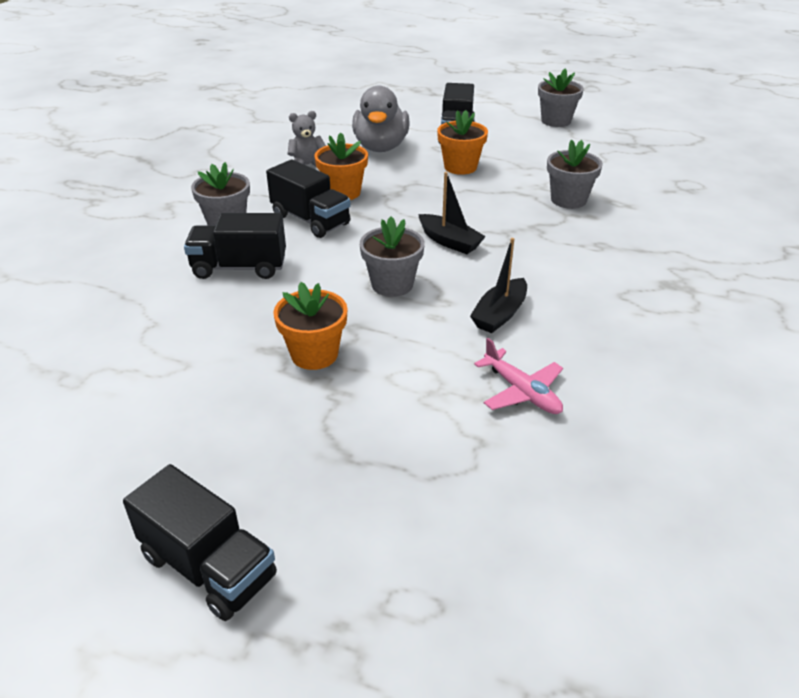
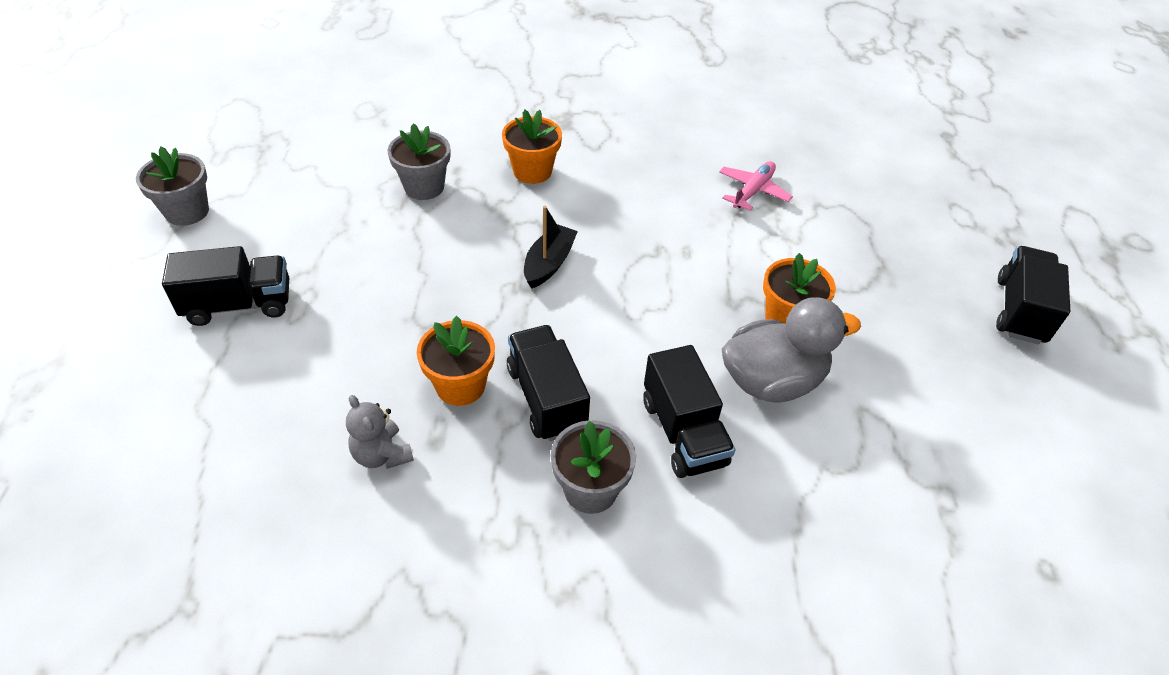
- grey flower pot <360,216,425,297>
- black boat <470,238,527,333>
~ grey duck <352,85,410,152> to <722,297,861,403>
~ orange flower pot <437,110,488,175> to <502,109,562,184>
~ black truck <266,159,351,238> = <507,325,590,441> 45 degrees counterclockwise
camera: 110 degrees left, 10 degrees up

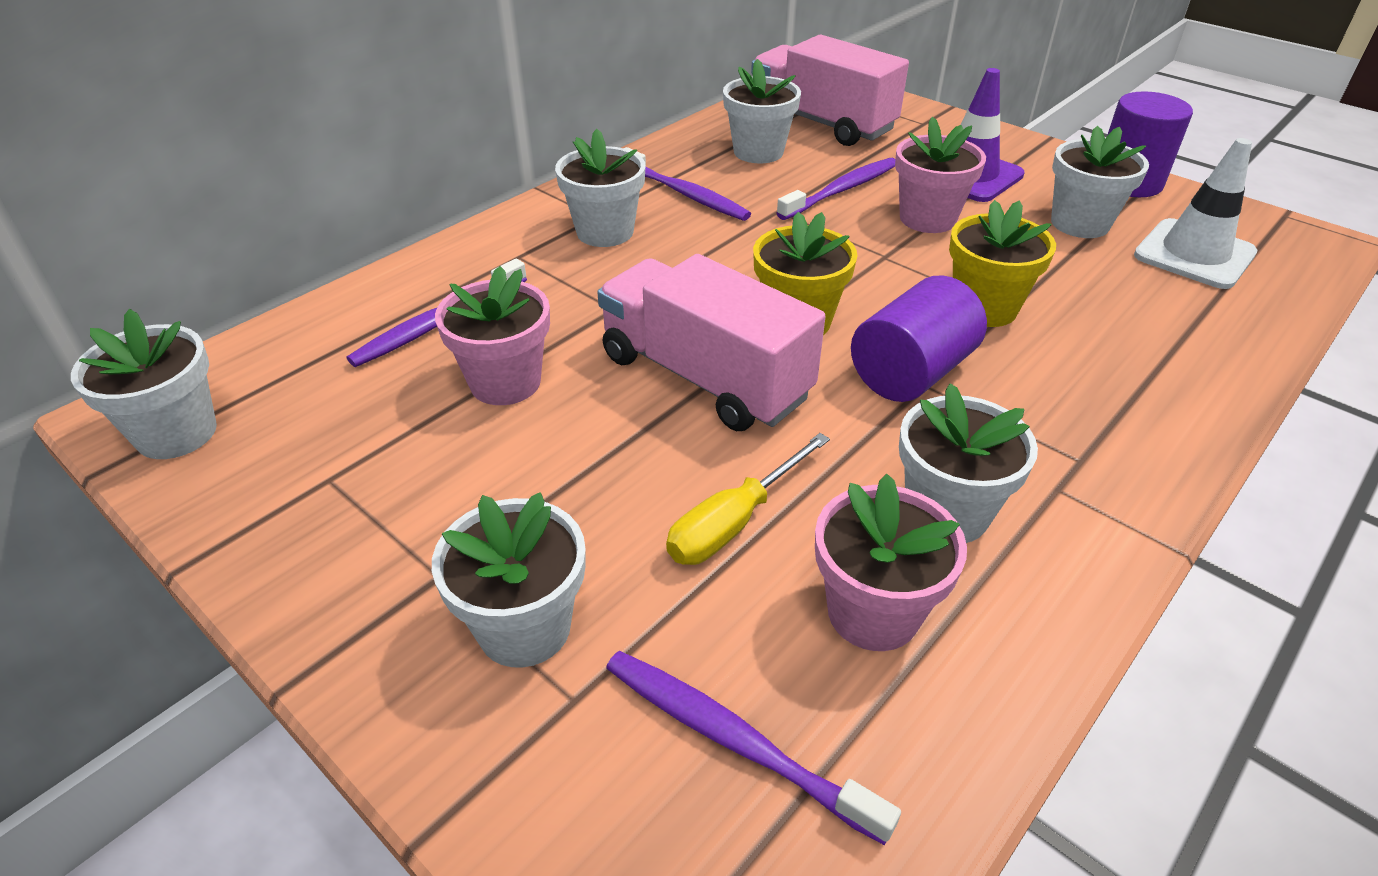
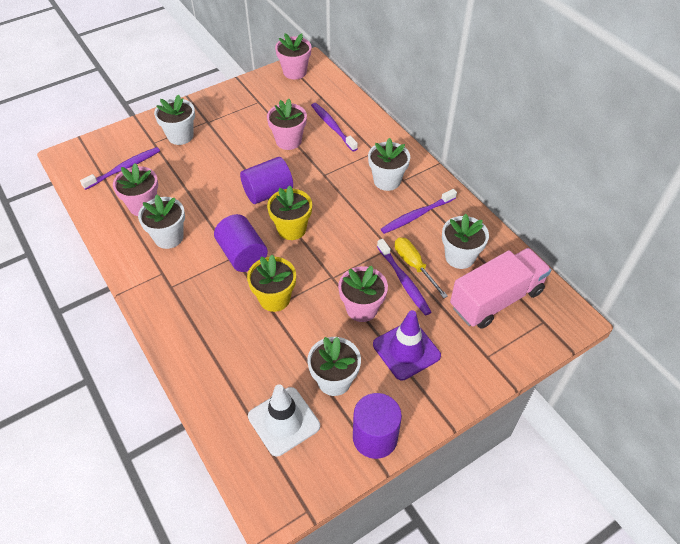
~ yellow screwdriver <666,433,830,565> to <395,237,448,298>
~ pink truck <597,254,826,431> to purple cylinder <240,157,293,204>
~ white flower pot <71,309,217,459> to pink flower pot <275,33,311,80>
camera: 105 degrees right, 10 degrees up

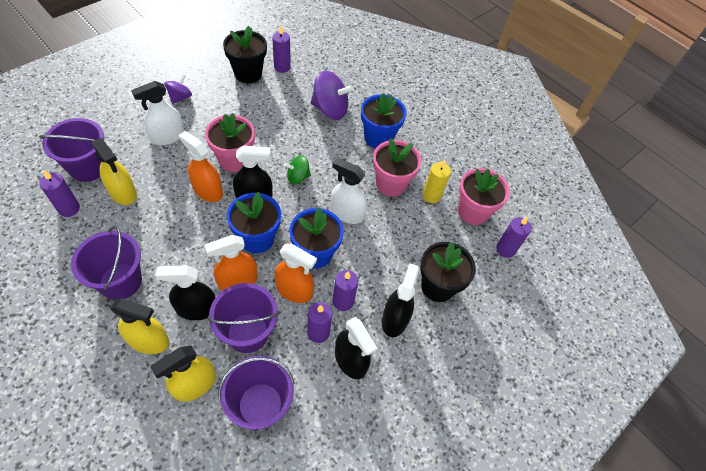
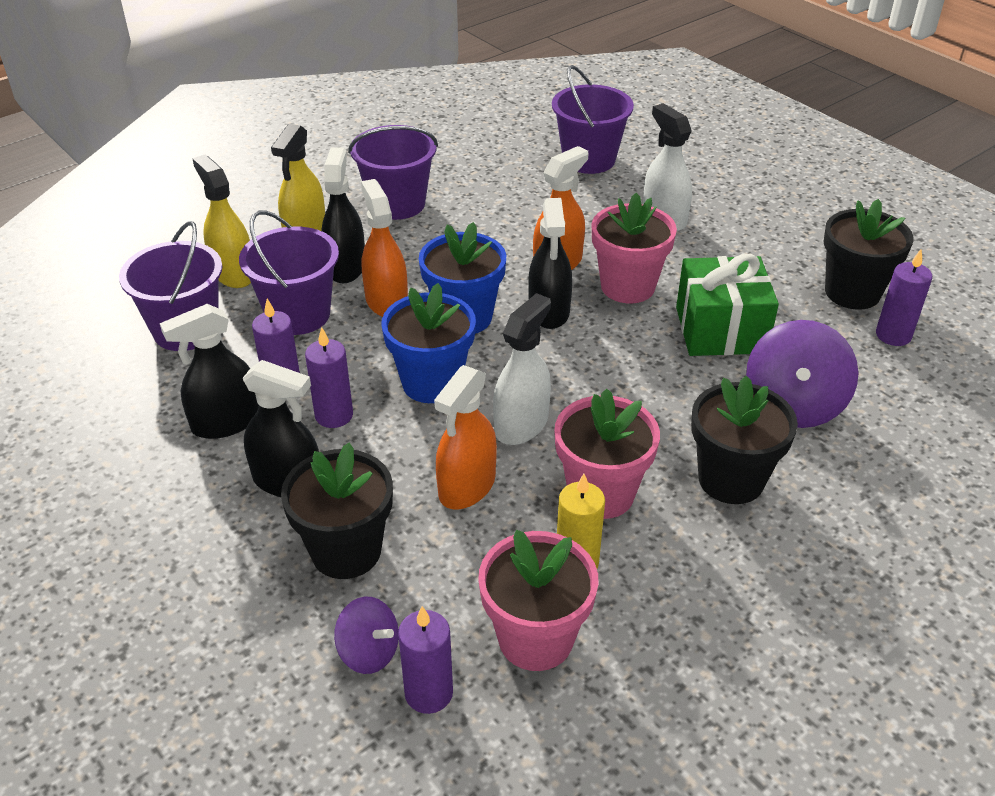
- purple candle <39,170,80,217>
- yellow spray bottle <92,137,137,205>
- green spinning top <284,155,311,185>
+ green gift <676,254,779,356>
~ purple spinning top <164,74,192,104> to <334,597,399,674>
~ orange spray bottle <274,243,317,303> to <434,365,497,509>
~ blue flower pot <361,93,406,149> to black flower pot <691,376,798,504>
camera: 100 degrees right, 15 degrees down

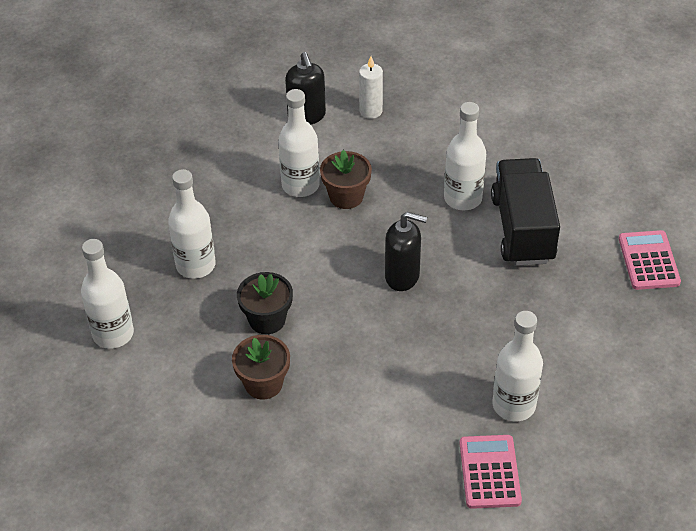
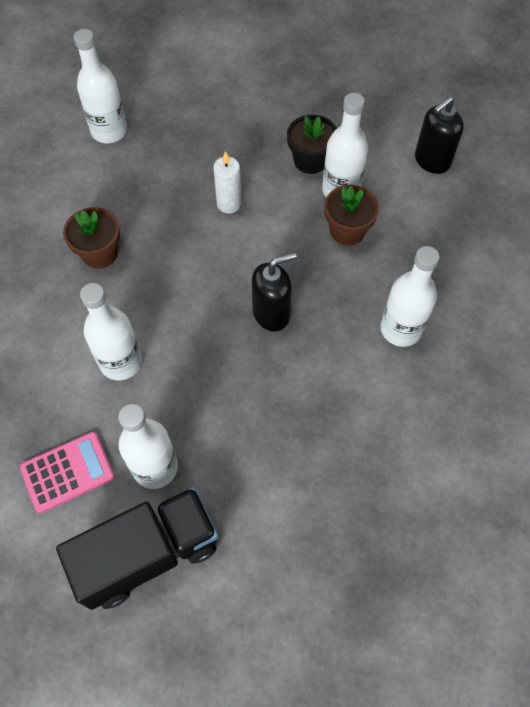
- pink calculator <619,230,681,290>
~ white bottle <168,169,216,279> to <80,283,142,380>
~ black flower pot <237,272,293,334> to <287,115,337,174>
~ white candle <359,56,383,119> to <213,151,242,214>
~ black truck <491,158,560,266> to <56,487,218,610>
~ black soap dispenser <385,212,427,291> = <252,252,296,331> 105 degrees counterclockwise
camera: 65 degrees right, 15 degrees up

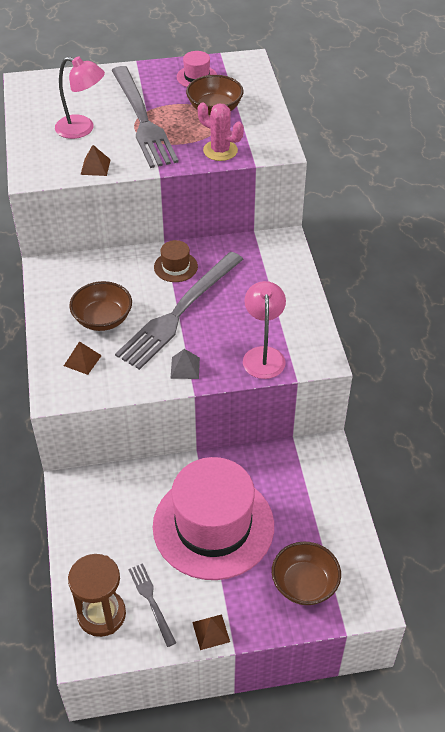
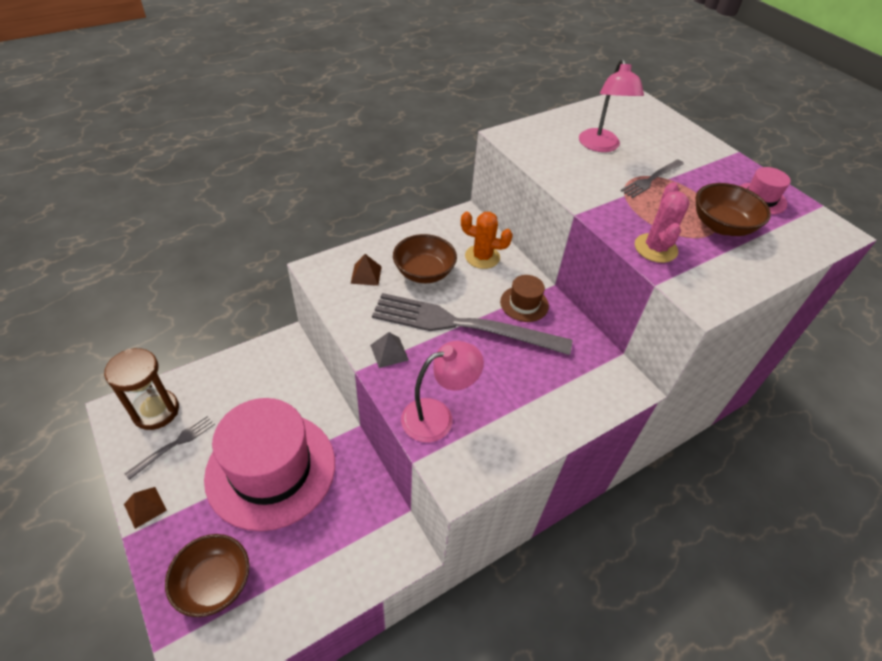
- brown pyramid <80,145,111,176>
+ orange cactus <461,212,513,269>
~ grey fork <111,66,179,168> = <620,159,684,198> x0.46
camera: 65 degrees right, 0 degrees up

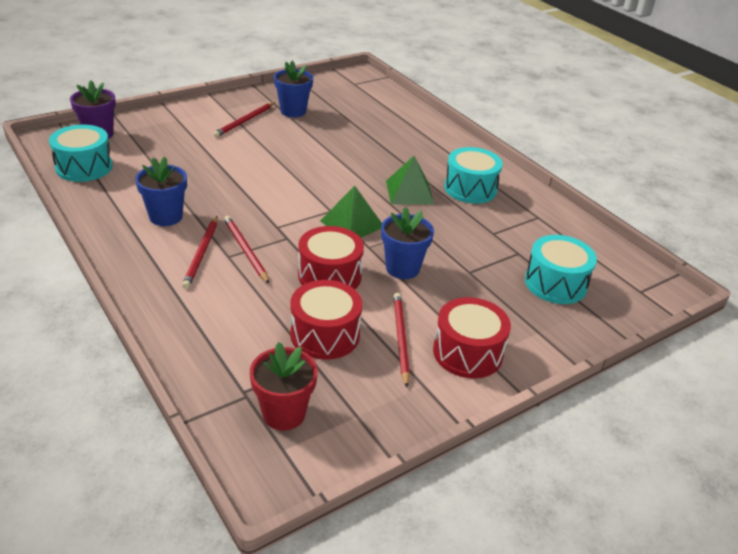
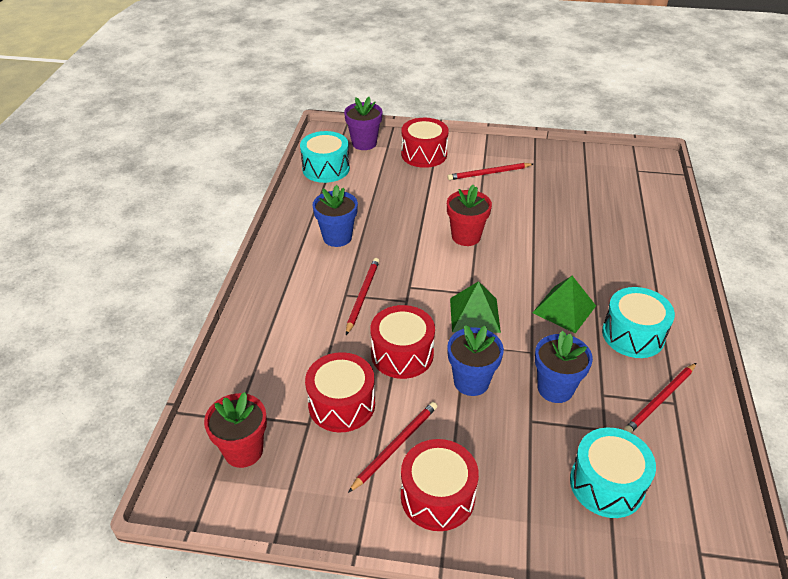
+ red drum <401,118,449,168>
+ red flower pot <447,185,492,246>
~ red pencil <182,216,217,289> to <623,363,696,433>
~ blue flower pot <274,61,313,117> to <535,330,593,403>
camera: 45 degrees right, 5 degrees up

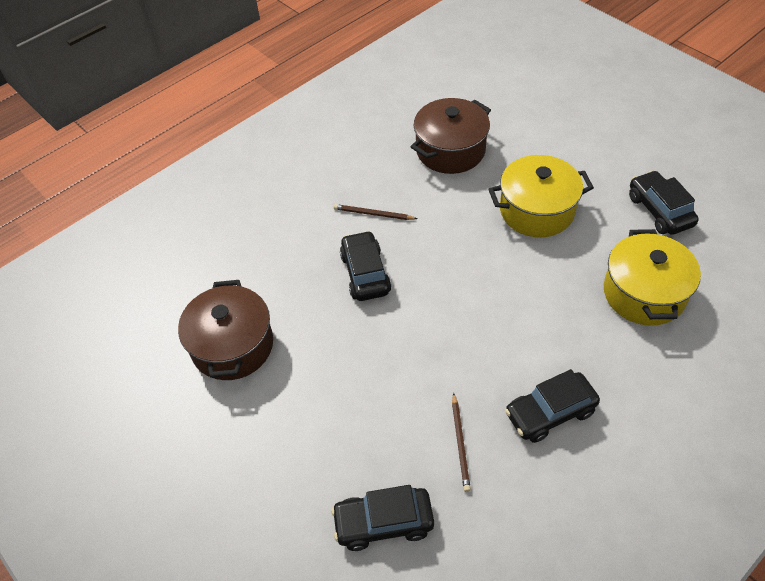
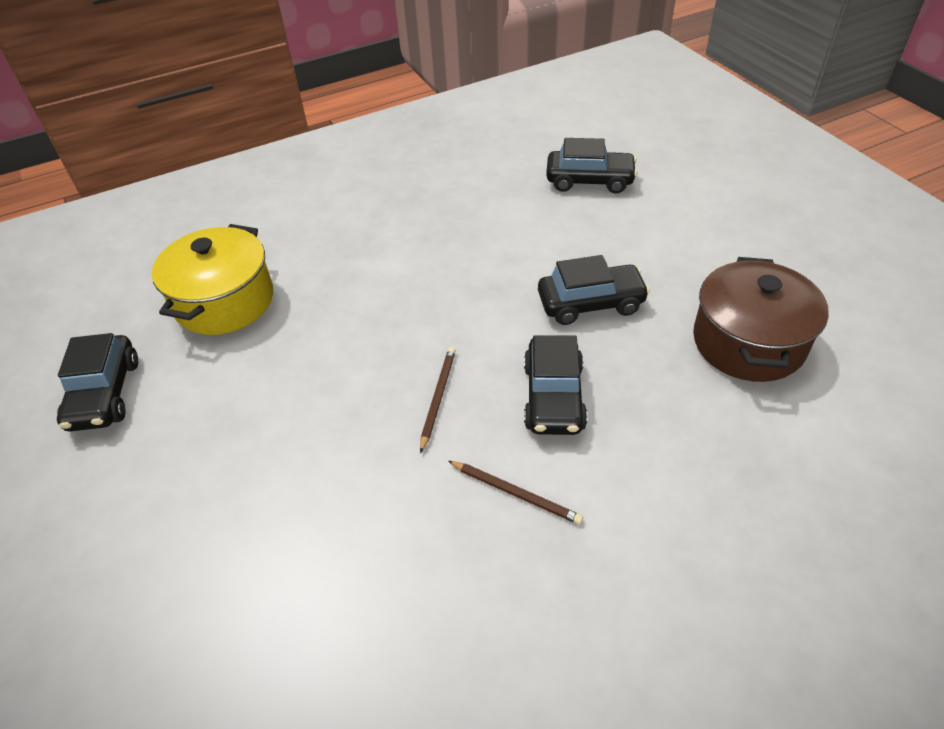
- brown pot <411,98,491,174>
- yellow pot <488,155,594,237>
~ brown pencil <452,393,471,492> to <420,347,456,453>
~ black car <505,369,600,443> to <538,255,650,325>
camera: 165 degrees left, 5 degrees down

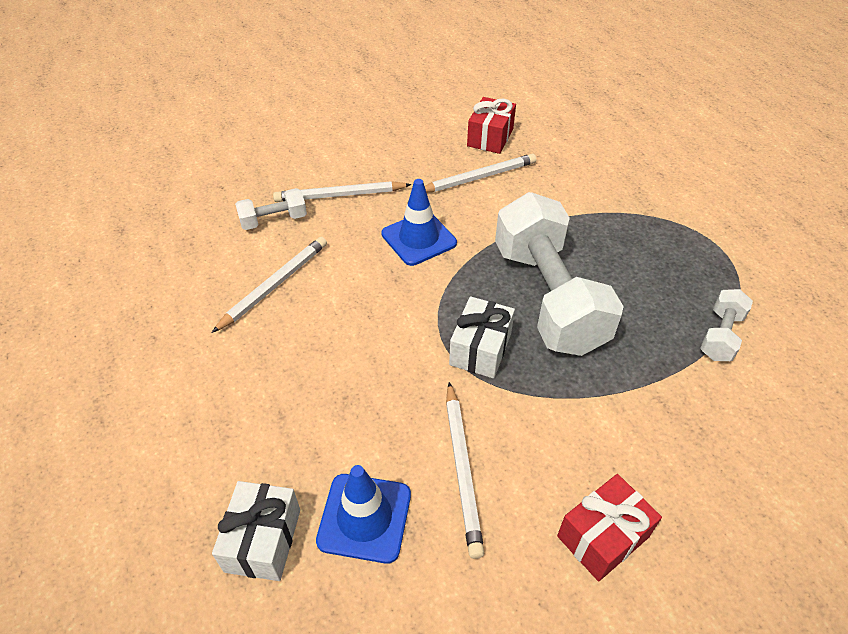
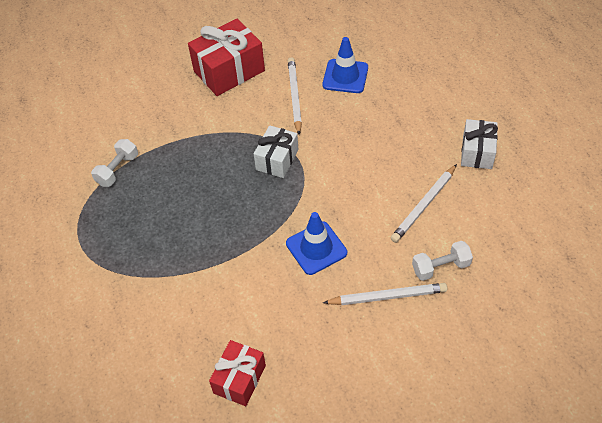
- white pencil <425,154,536,193>
- white dumbbell <495,192,624,356>
~ white gift <212,481,300,581> to <461,119,498,169>
~ red gift <557,474,662,581> = <188,19,265,96> x1.61
camera: 175 degrees left, 5 degrees up

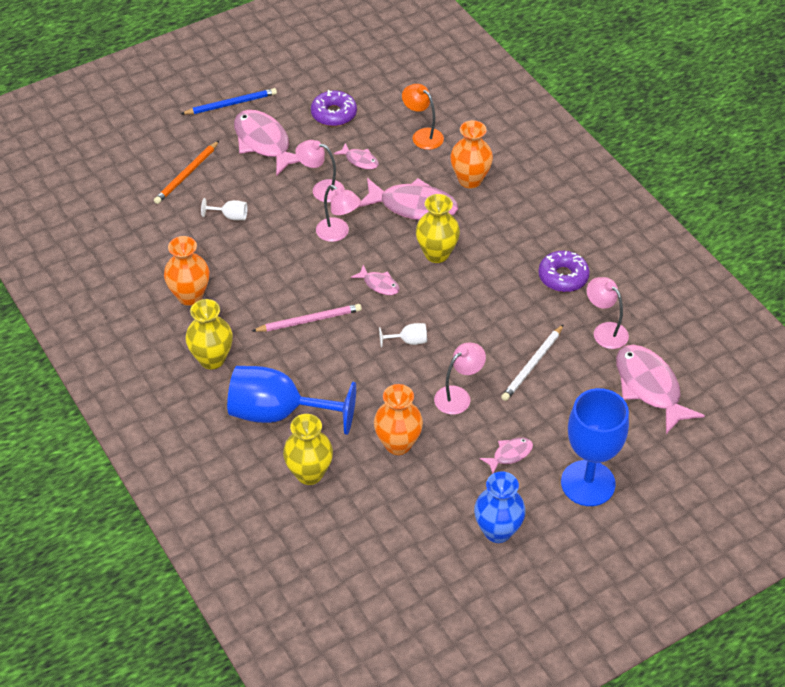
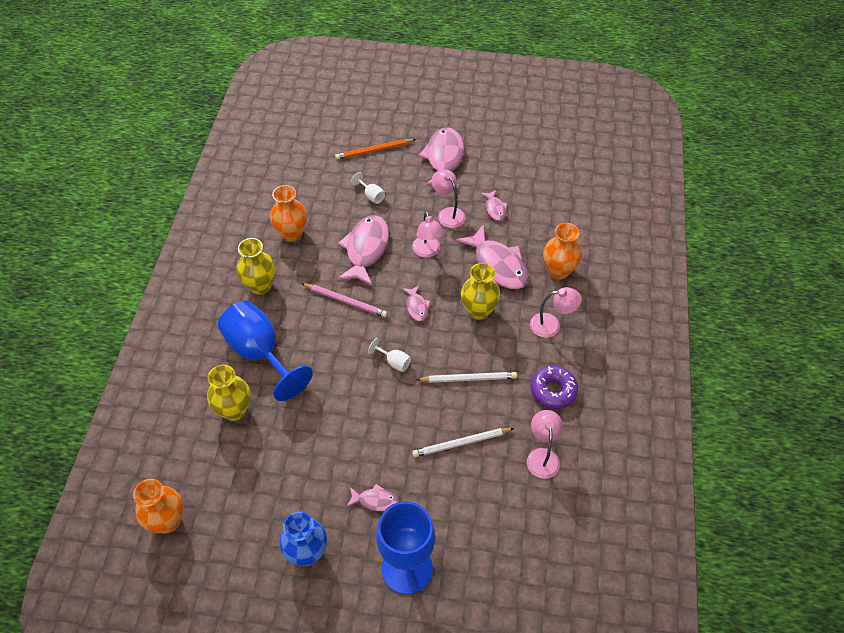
- blue pencil <181,88,277,114>
- purple donut <311,90,357,126>
- orange lamp <402,84,444,150>
+ white pencil <416,372,517,383>
~ orange vase <374,384,423,455> to <133,479,184,533>
~ pink lamp <434,343,486,415> to <530,287,582,338>
~ pink fish <616,345,705,434> to <337,215,389,286>
camera: 40 degrees right, 5 degrees up

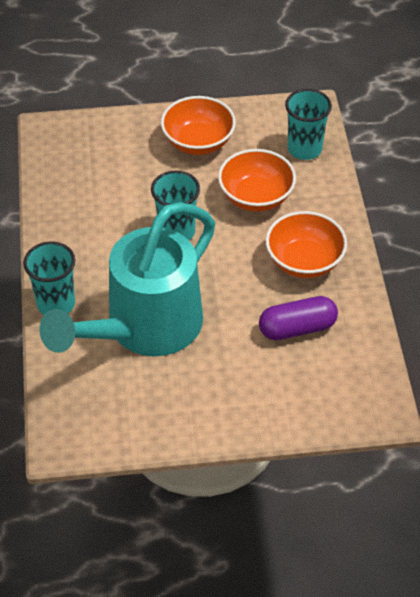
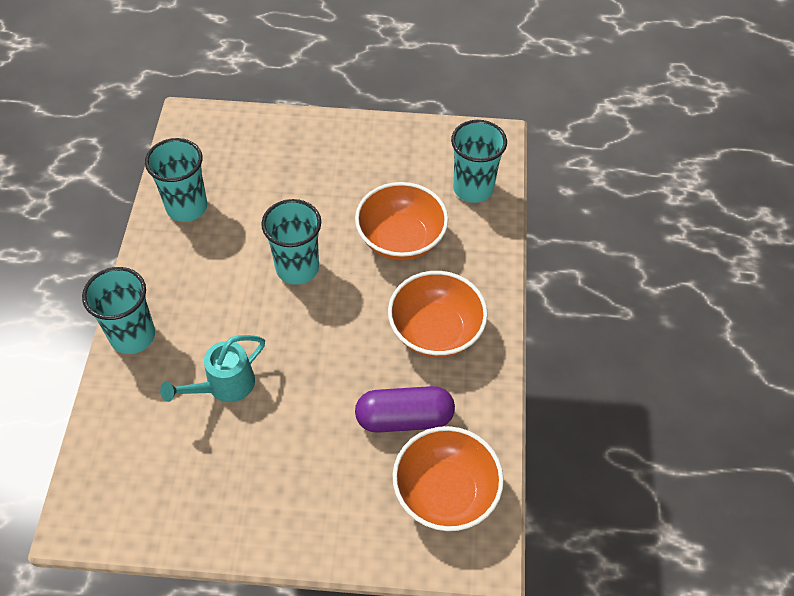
+ turquoise cup <145,138,207,222>
~ orange bowl <161,96,236,155> to <393,426,504,531>
~ turquoise watering can <39,202,215,356> = <160,335,265,402> x0.41
camera: 10 degrees right, 5 degrees up

